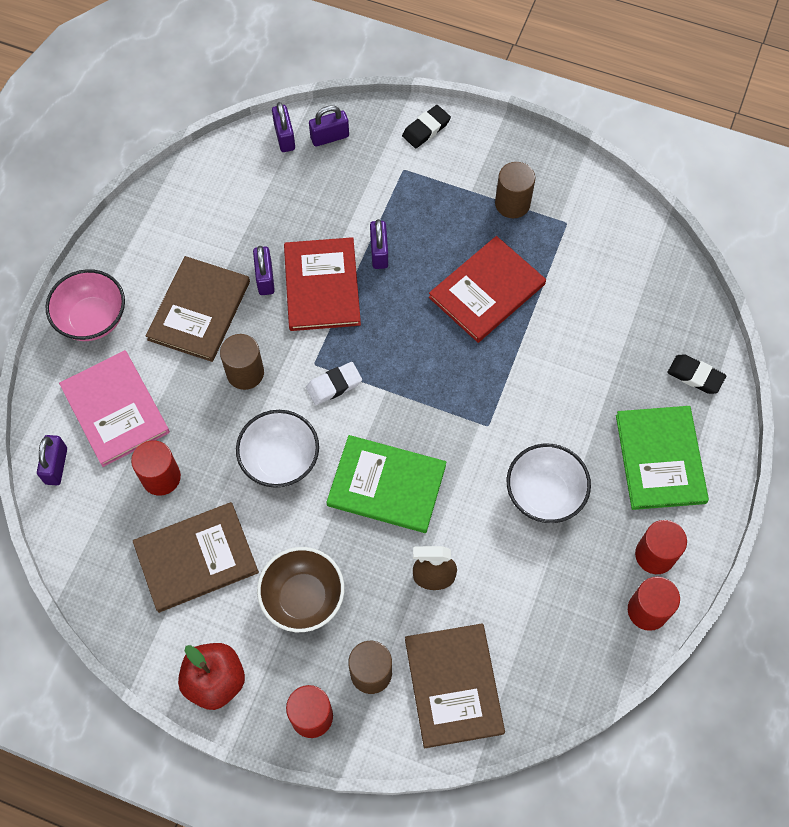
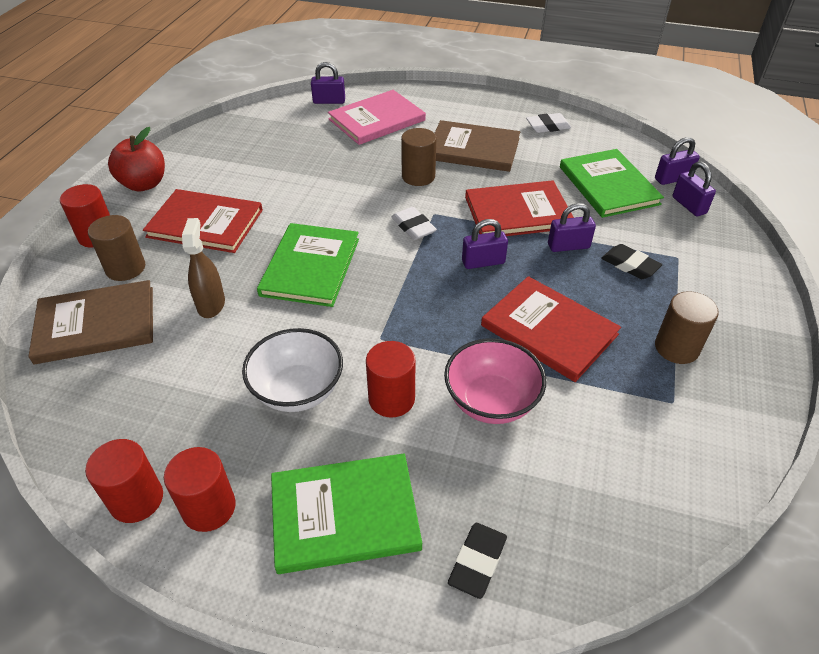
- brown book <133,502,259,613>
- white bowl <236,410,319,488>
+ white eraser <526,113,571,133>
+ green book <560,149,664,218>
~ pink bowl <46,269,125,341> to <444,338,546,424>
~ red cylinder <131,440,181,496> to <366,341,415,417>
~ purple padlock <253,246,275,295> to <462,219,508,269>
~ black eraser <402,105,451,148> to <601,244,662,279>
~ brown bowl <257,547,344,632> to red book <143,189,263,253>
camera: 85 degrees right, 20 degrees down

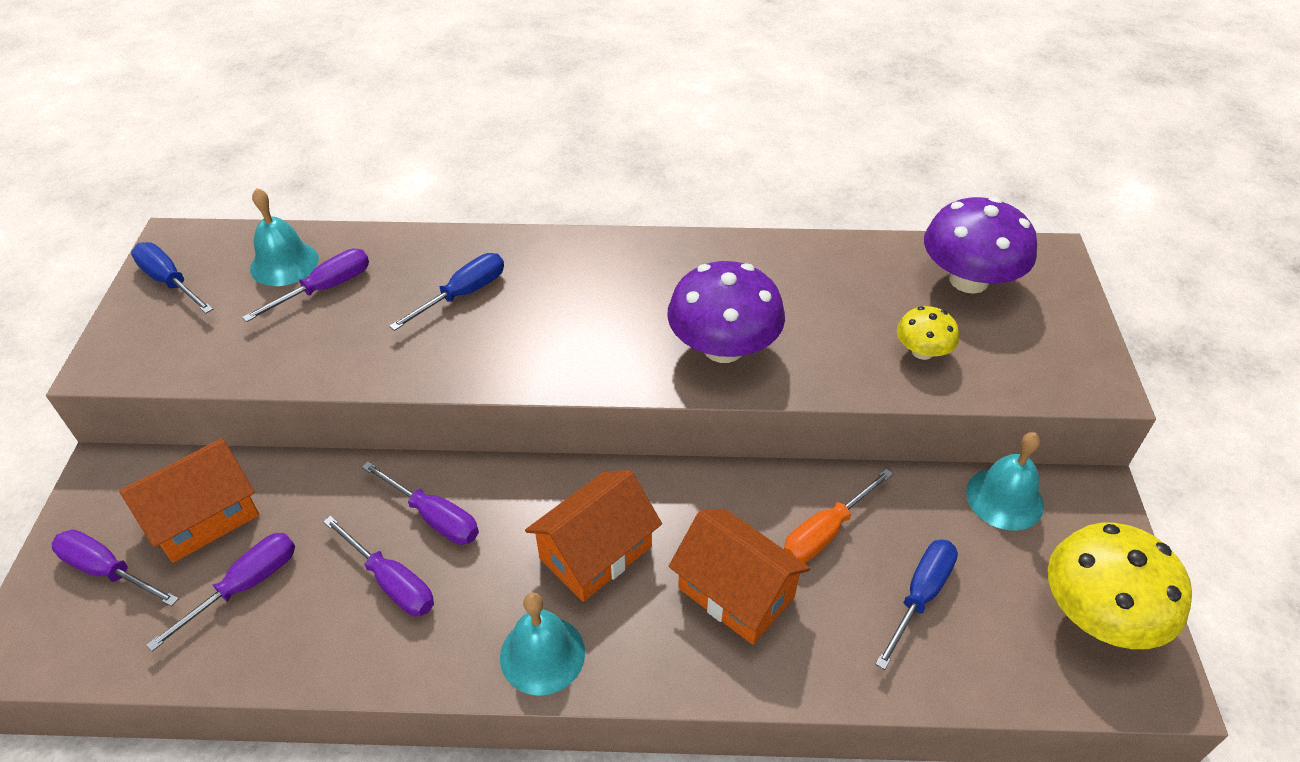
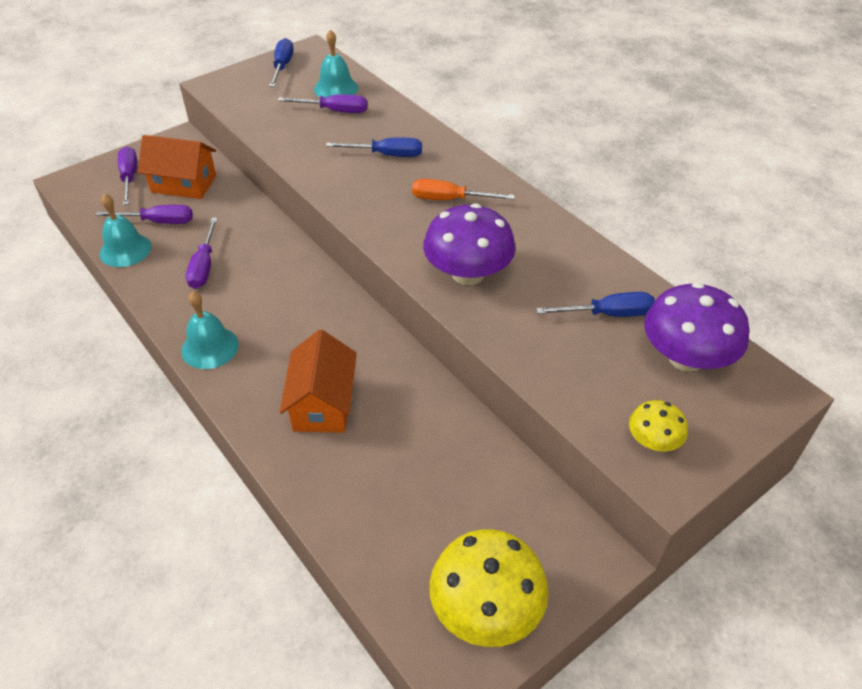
- purple screwdriver <362,461,479,545>
- orange house <525,470,662,602>
~ orange screwdriver <784,469,893,563> to <412,179,515,200>
~ blue screwdriver <875,539,958,670> to <536,292,655,317>
~ yellow mushroom <897,306,959,360> to <629,400,688,452>
~ turquoise bell <966,432,1044,531> to <100,194,151,267>
camera: 50 degrees right, 0 degrees up

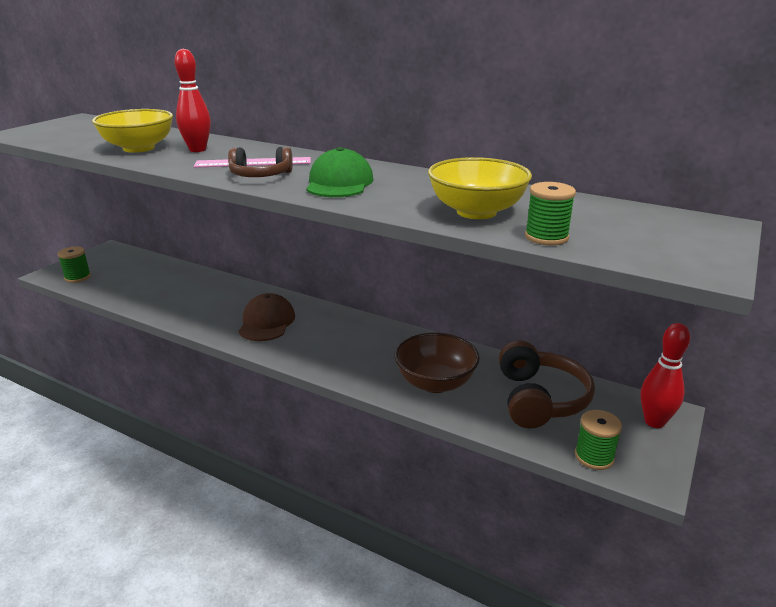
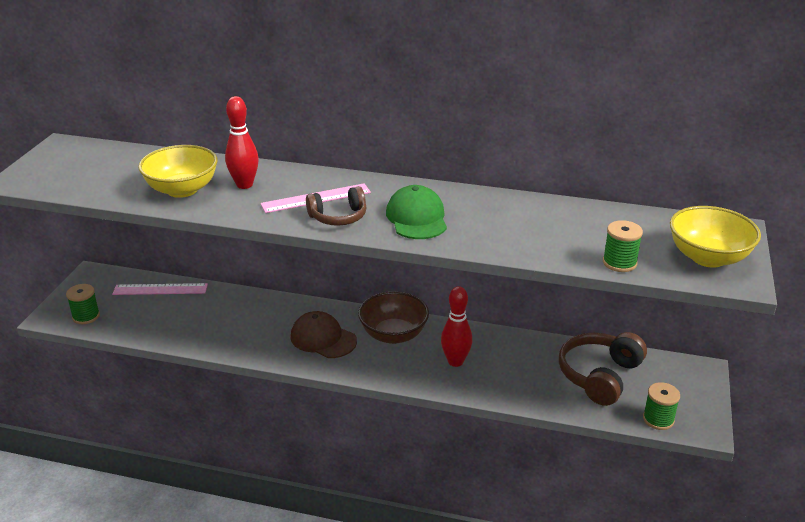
+ pink ruler <112,283,208,295>
~ brown bowl <394,332,480,393> to <358,292,429,344>
~ yellow bowl <428,157,532,219> to <670,206,761,268>
~ red bowling pin <640,323,690,428> to <441,286,472,367>
~ brown cap <239,293,295,341> = <291,311,357,358> 45 degrees counterclockwise
~ brown headphones <499,340,595,429> = <559,332,647,406> 135 degrees counterclockwise
camera: 15 degrees left, 5 degrees up

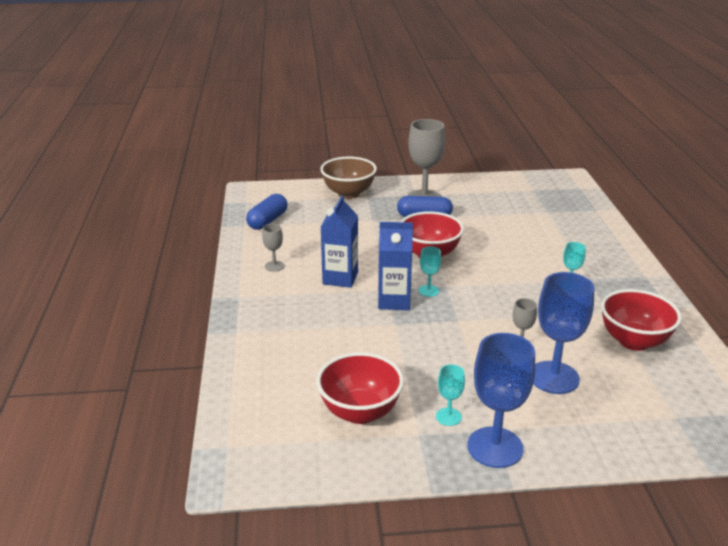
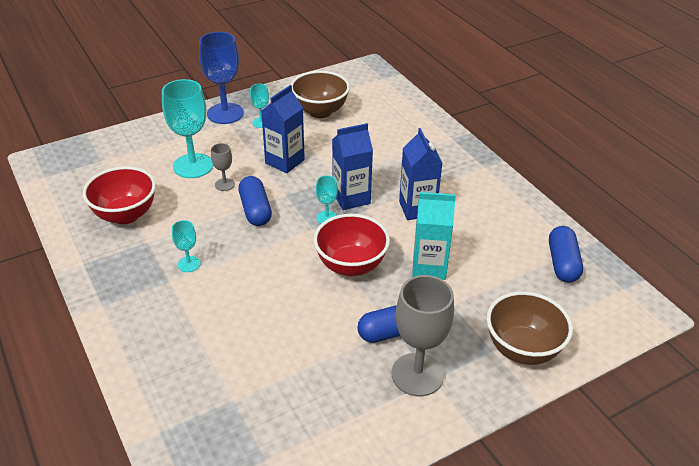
- grey goblet <262,224,284,272>
+ blue capsule <239,176,272,226>
+ blue carton <261,85,305,173>
+ turquoise carton <412,192,456,280>
~ red bowl <317,352,404,424> to brown bowl <290,71,350,118>
~ blue goblet <533,272,594,394> to turquoise goblet <162,79,213,178>
camera: 155 degrees right, 10 degrees up

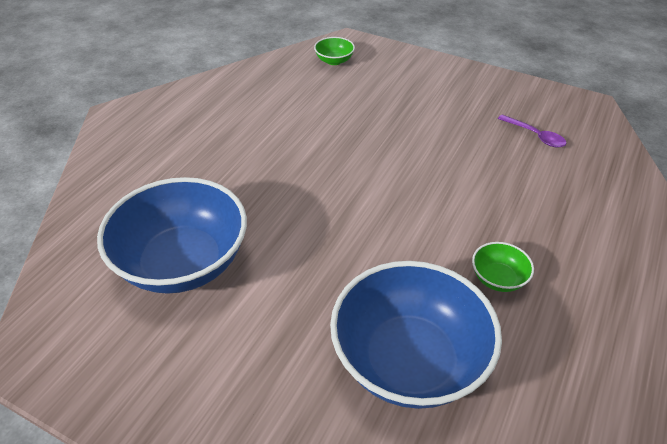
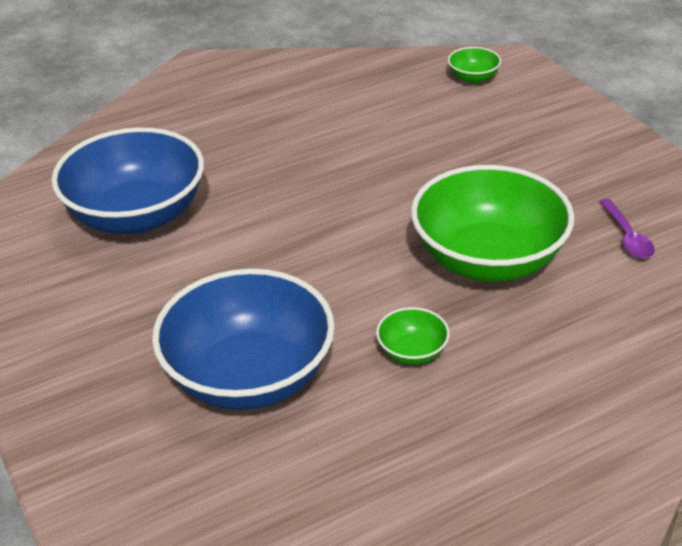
+ green bowl <411,165,574,282>
camera: 35 degrees right, 5 degrees down

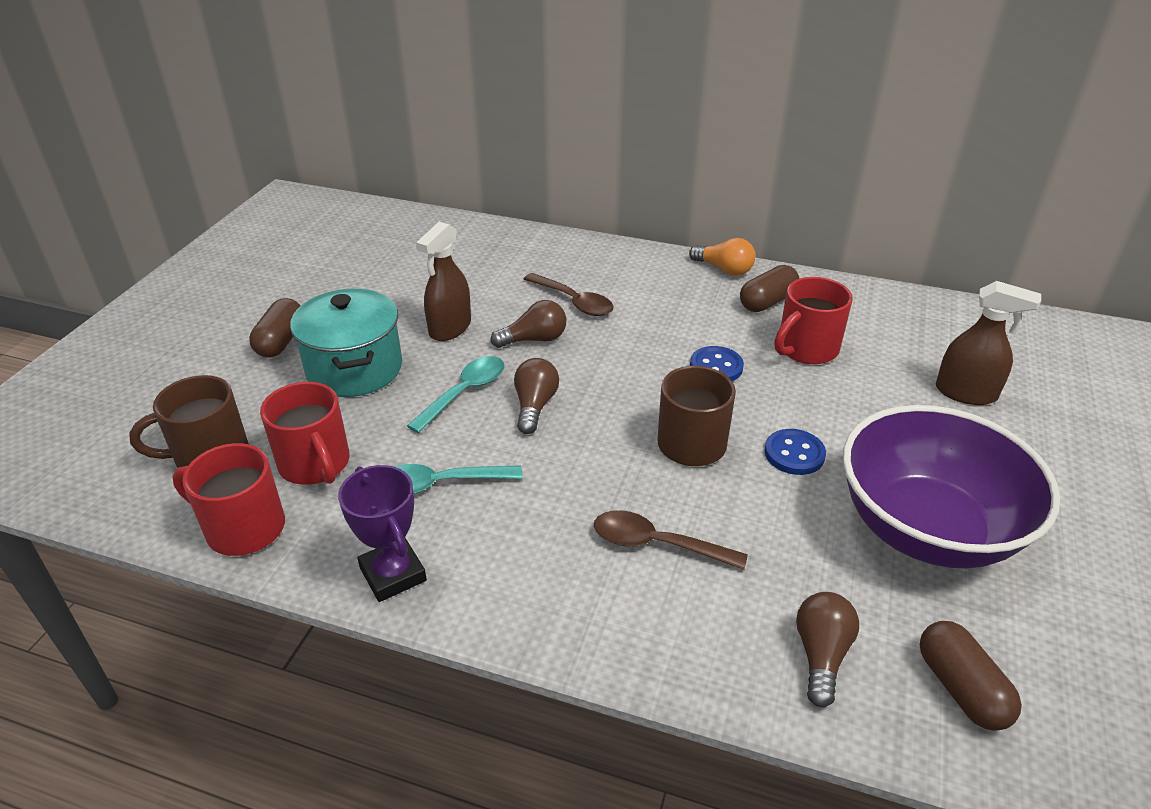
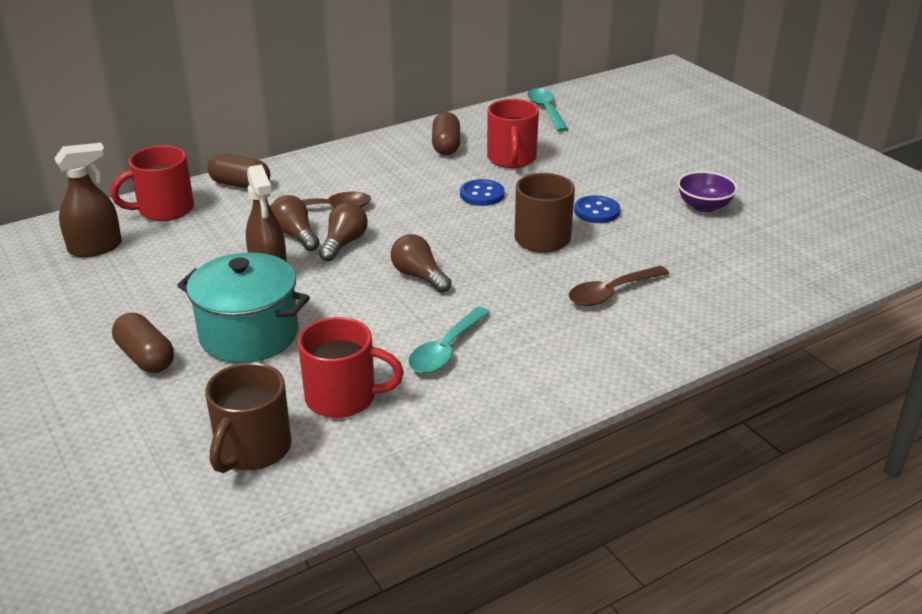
- purple trophy <338,465,427,602>
- orange light bulb <689,238,755,276>
~ red mug <173,443,285,556> to <110,145,194,221>
~ turquoise spoon <407,356,505,433> to <527,88,568,132>
~ brown light bulb <796,592,859,707> to <270,195,320,251>
~ brown capsule <920,621,1022,731> to <208,154,270,189>
~ brown spray bottle <936,281,1041,405> to <54,143,122,257>
~ purple bowl <843,405,1060,569> = <678,171,738,212> x0.43
camera: 50 degrees left, 5 degrees down

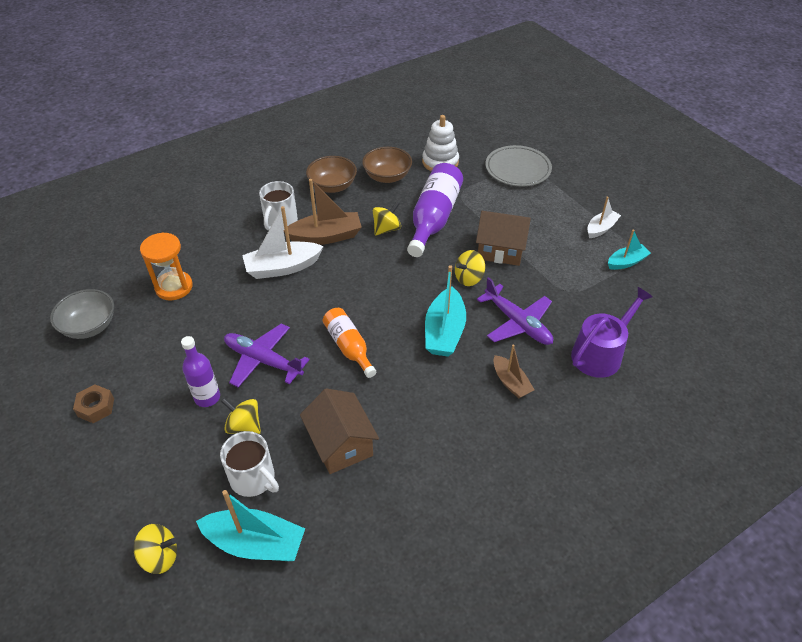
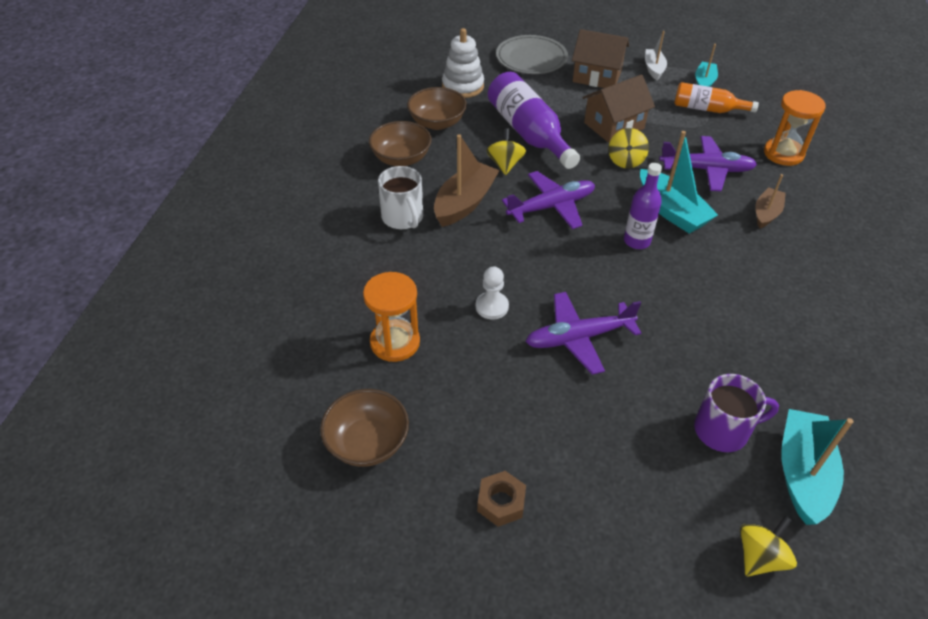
- yellow spinning top <221,398,261,434>
- white boat <242,206,324,279>
+ white pawn <476,267,509,320>
+ purple plane <502,171,595,229>
~ purple bottle <181,336,220,407> to <624,163,662,249>
~ brown house <300,388,379,474> to <572,29,629,88>
~ orange bottle <323,308,376,378> to <674,82,759,113>
~ purple watering can <571,287,653,378> to orange hourglass <764,90,826,166>
~ grey bowl <50,289,114,339> to brown bowl <320,389,409,467>
~ white mug <220,431,279,497> to purple mug <694,374,779,452>
~ turquoise boat <196,490,305,561> = <781,409,853,525> 45 degrees counterclockwise
~ brown boat <494,344,535,399> = <755,174,786,228> 75 degrees counterclockwise
camera: 45 degrees left, 0 degrees up

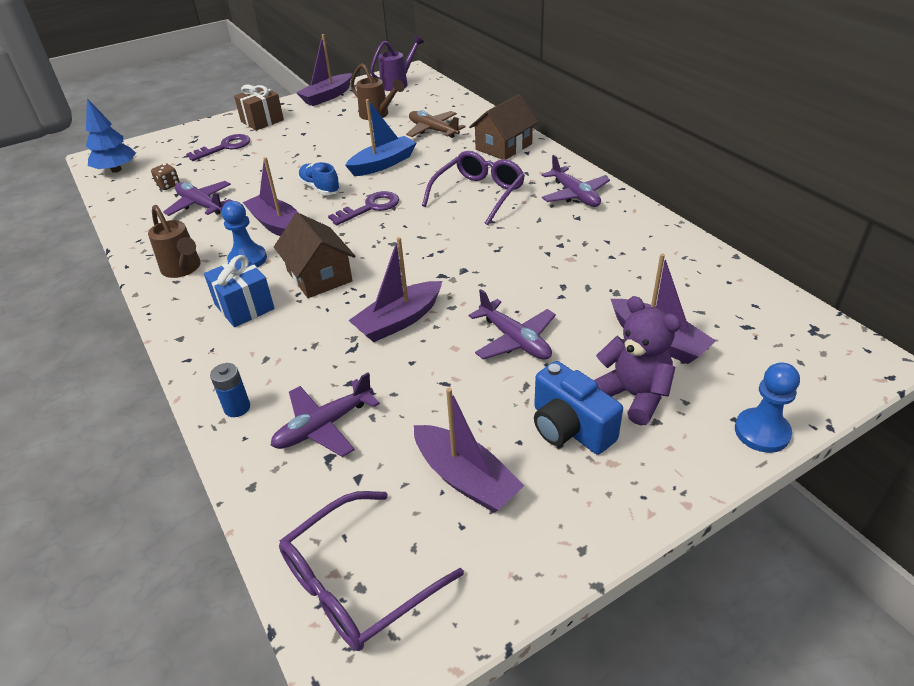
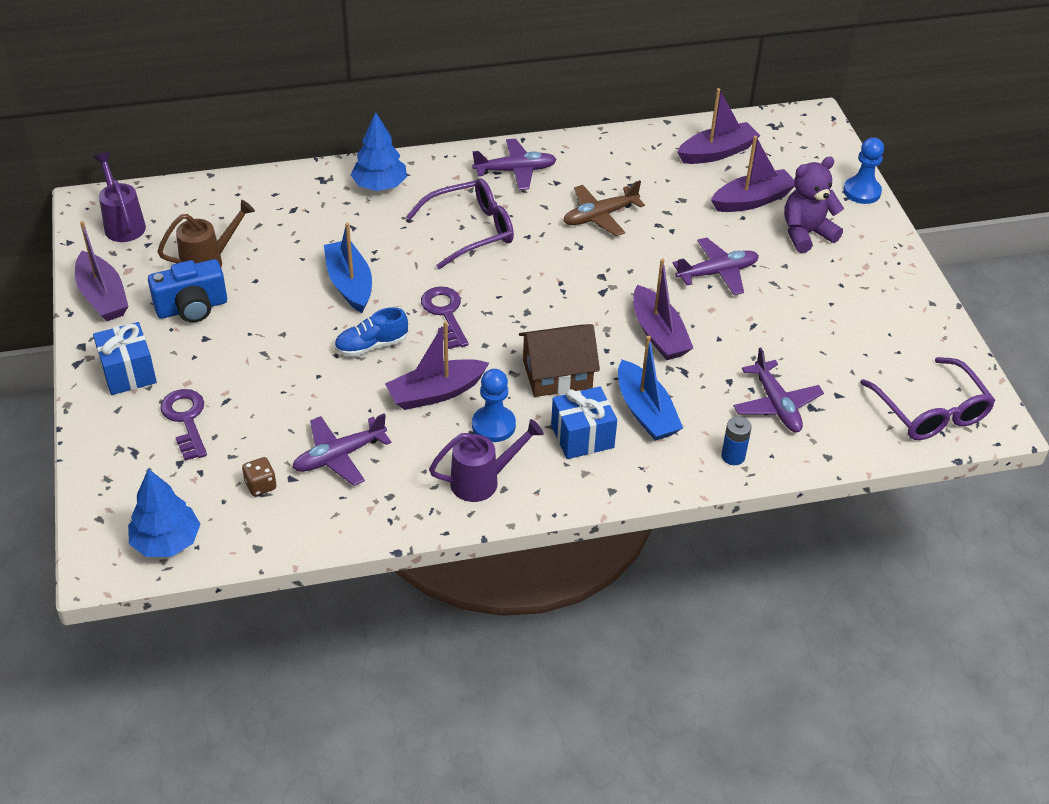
+ blue boat <618,336,683,441>
~ brown plane <406,110,466,138> to <564,180,645,236>
~ purple boat <414,388,524,513> to <677,88,761,164>
~ blue camera <534,361,623,454> to <148,259,227,323>
~ brown house <469,94,538,160> to blue tree <351,112,407,191>
~ brown watering can <148,205,201,278> to purple watering can <429,419,544,502>
~ brown gift <234,85,284,131> to blue gift <93,322,157,395>
~ purple glasses <422,151,525,225> = <406,179,514,269> 105 degrees clockwise
camera: 75 degrees left, 5 degrees up

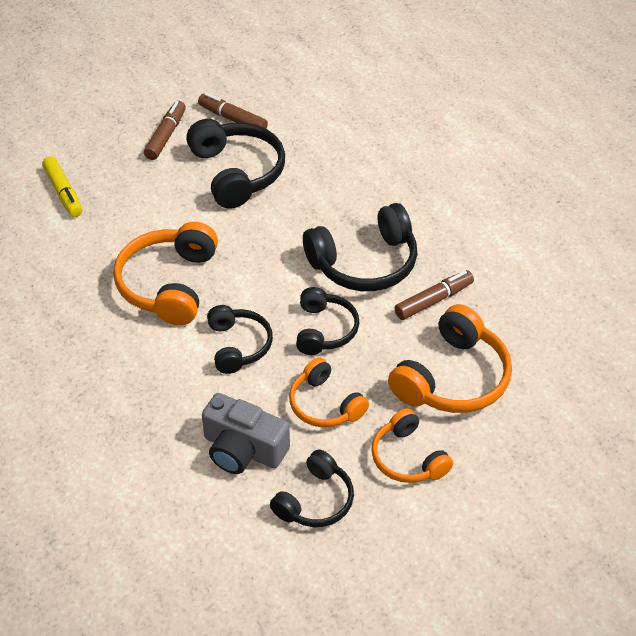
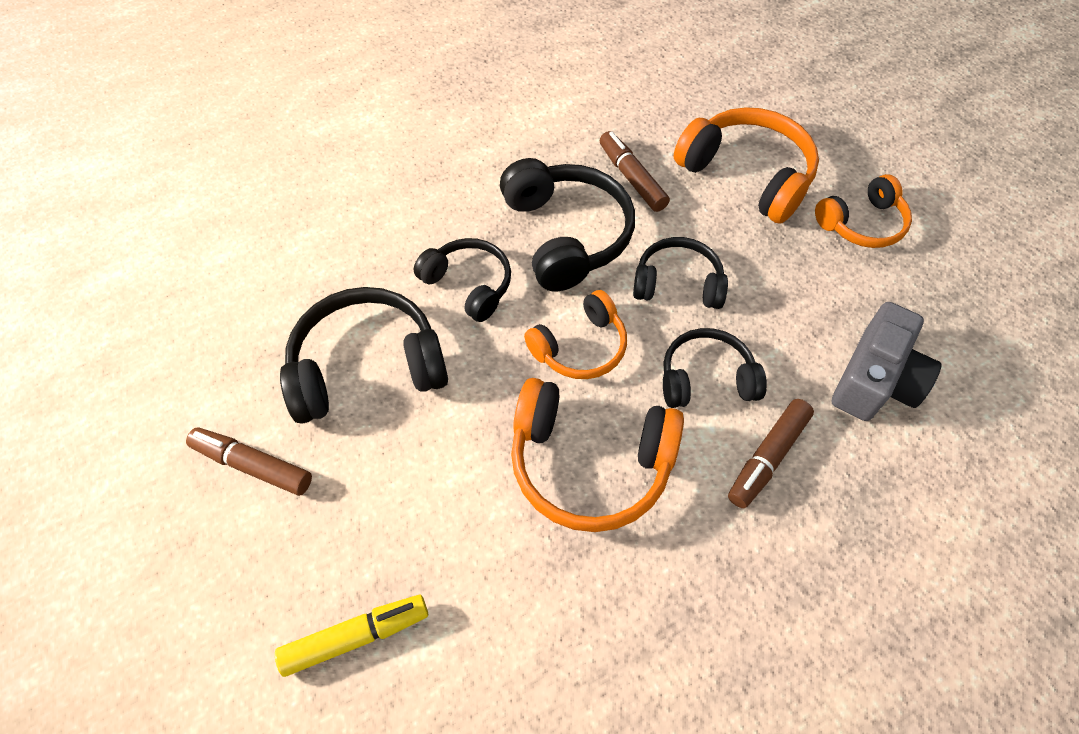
~ brown marker <198,93,268,128> to <728,399,814,508>
~ black headphones <270,450,354,527> to <414,238,511,322>
~ orange headphones <289,357,369,427> to <524,290,627,379>
camera: 85 degrees left, 10 degrees up

